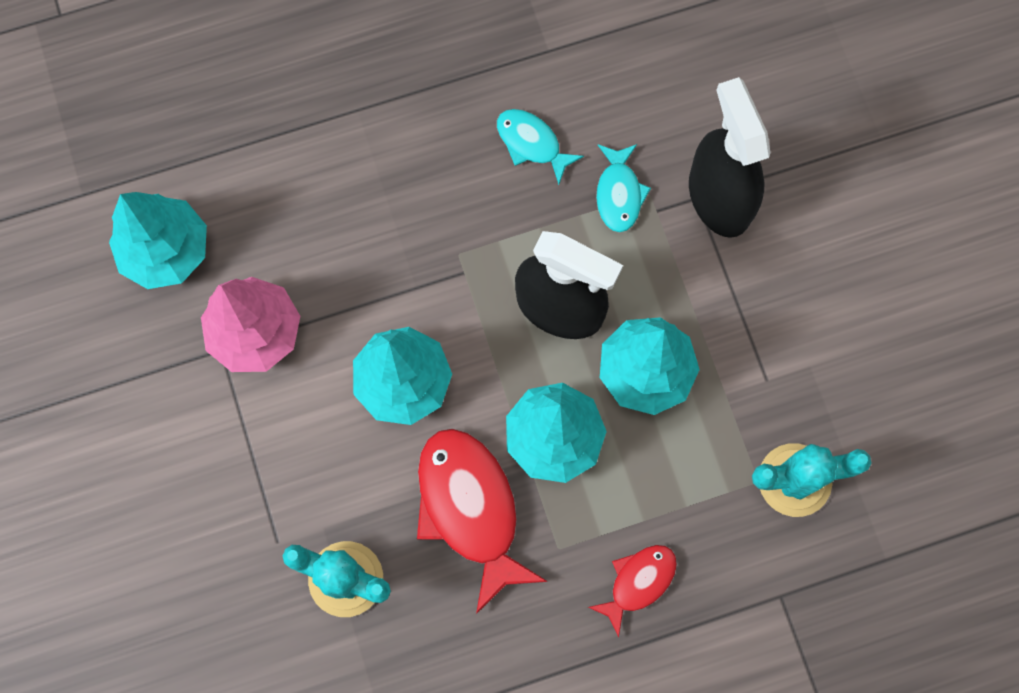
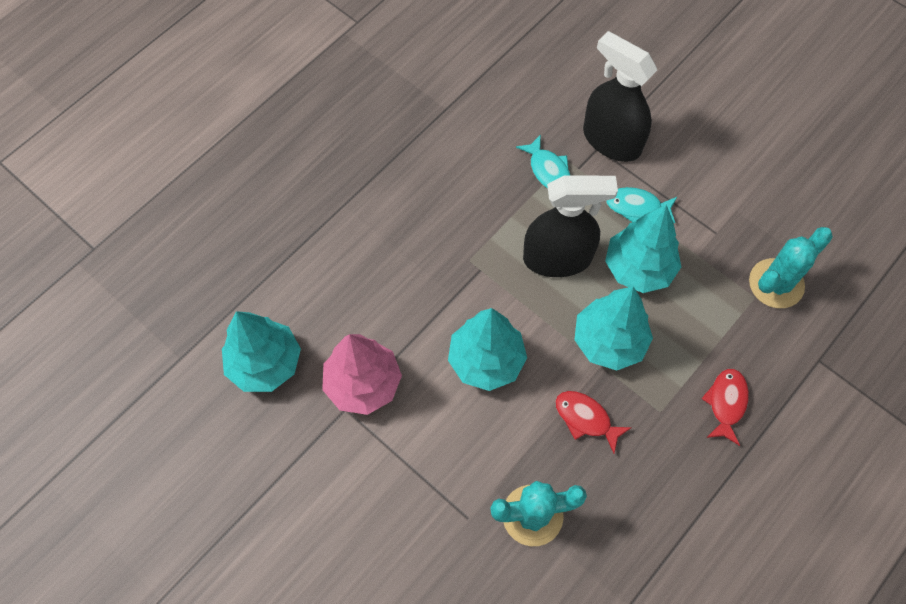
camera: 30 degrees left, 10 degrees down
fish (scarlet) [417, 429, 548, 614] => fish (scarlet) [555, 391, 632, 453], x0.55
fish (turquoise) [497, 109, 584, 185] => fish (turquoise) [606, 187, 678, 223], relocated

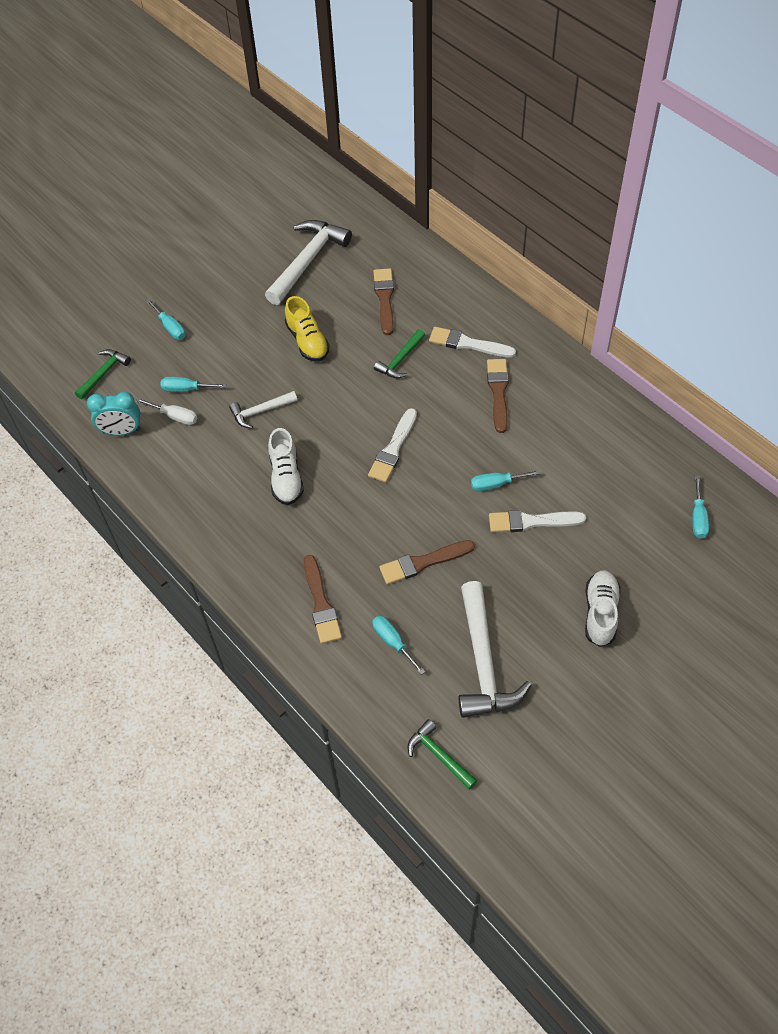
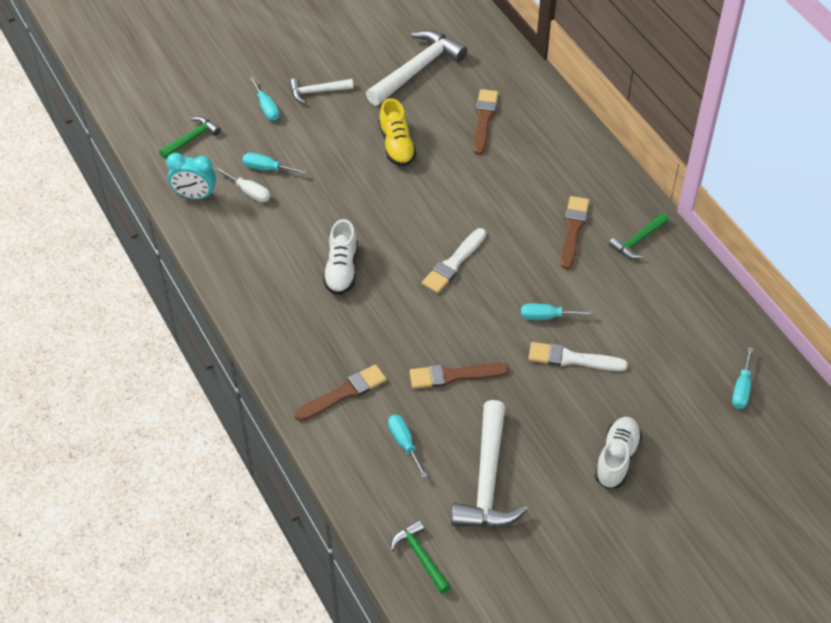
camera: 10 degrees right, 5 degrees down
claw hammer (snow-white) [229, 391, 297, 429] => claw hammer (snow-white) [289, 78, 353, 104], relocated
paint brush (dark brown) [304, 555, 342, 644] => paint brush (dark brown) [294, 364, 387, 421], 120 degrees counterclockwise
claw hammer (emerald) [374, 329, 425, 378] => claw hammer (emerald) [609, 213, 669, 259], relocated
paint brush (snow-white) [429, 327, 516, 358] => nothing

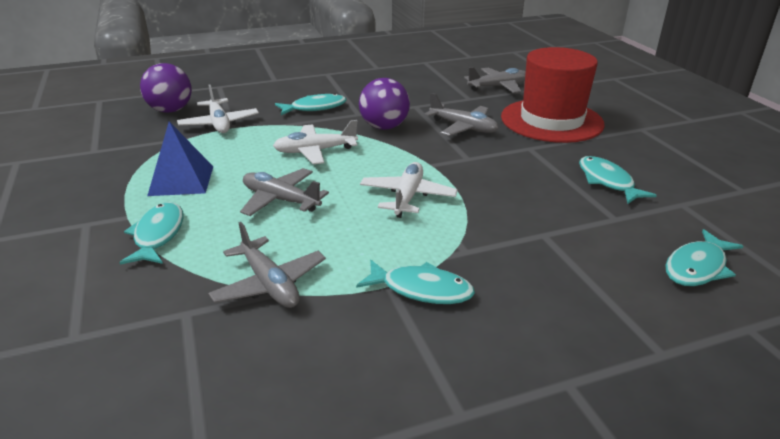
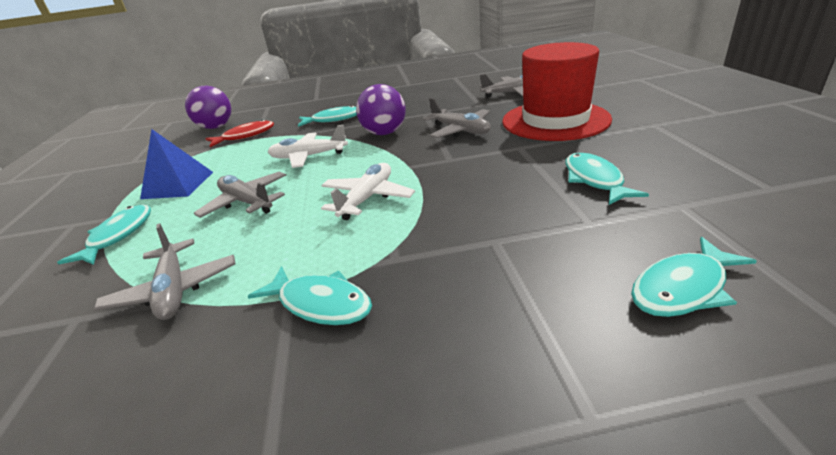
camera: 15 degrees right, 0 degrees up
toy plane (snow-white) [177, 84, 259, 133] => fish (scarlet) [205, 120, 274, 147]

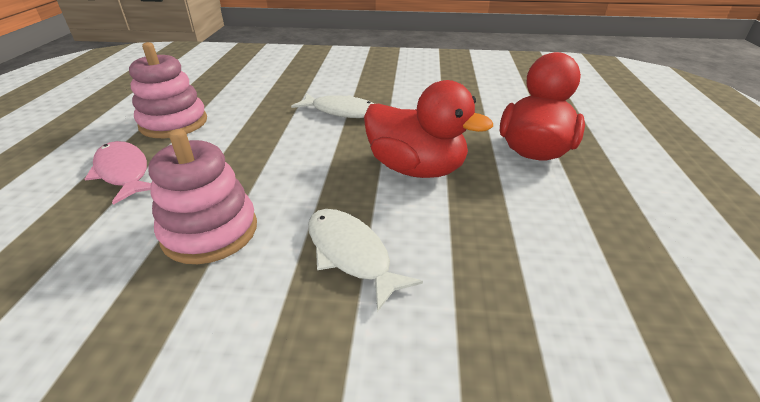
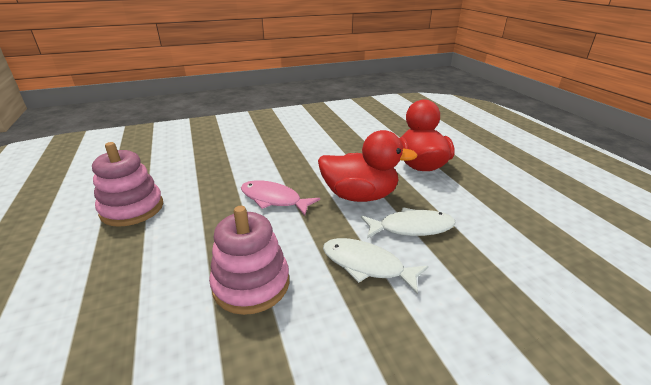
camera: 25 degrees left, 5 degrees down
fish (pink) [85, 141, 151, 205] => fish (pink) [241, 181, 320, 216], relocated
fish (snow-white) [291, 93, 375, 118] => fish (snow-white) [361, 207, 456, 239], relocated

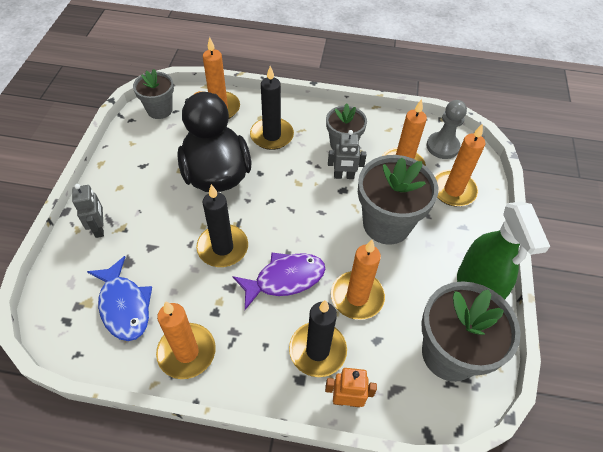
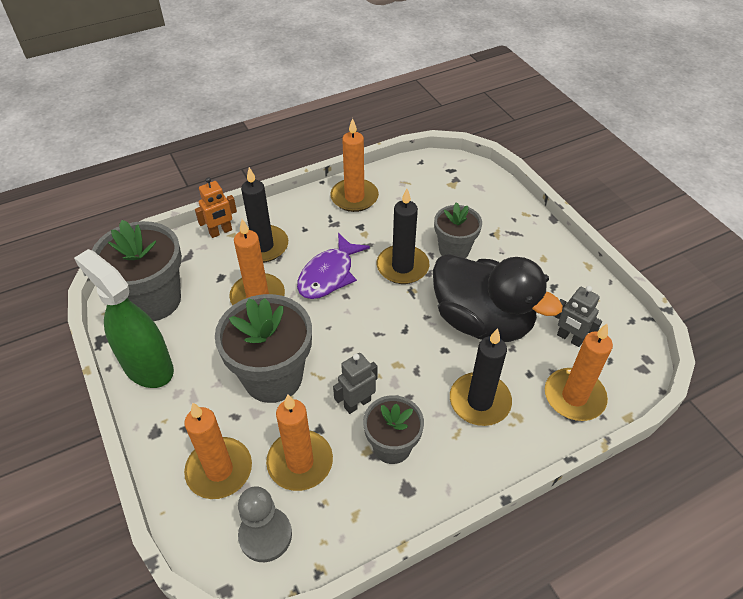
camera: 145 degrees right, 5 degrees down
robot figure (ash-grey) [72, 184, 104, 238] => robot figure (ash-grey) [554, 286, 602, 347], relocated
fish (cobalt) [87, 256, 152, 341] => nothing
plant pot (ash-grey) [133, 69, 174, 119] => plant pot (ash-grey) [434, 202, 482, 258], relocated

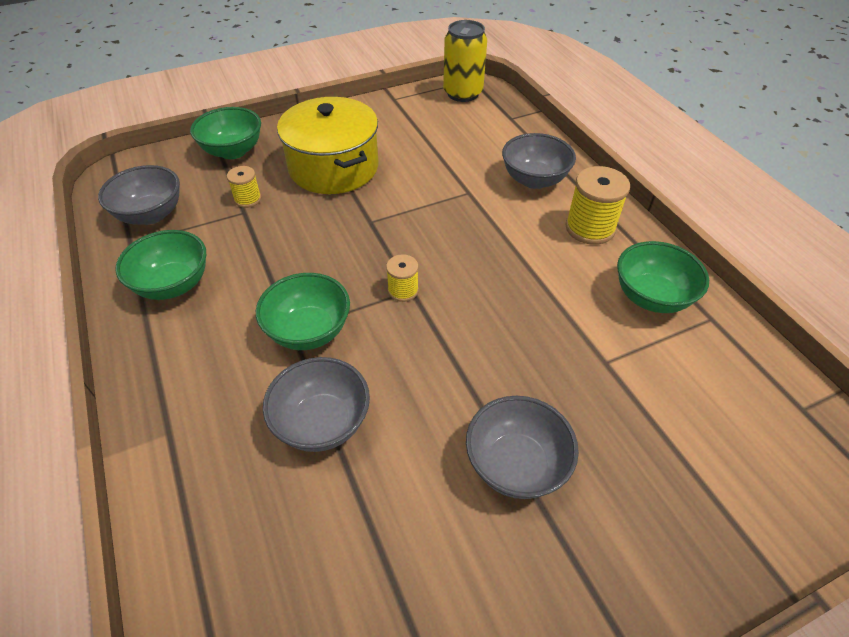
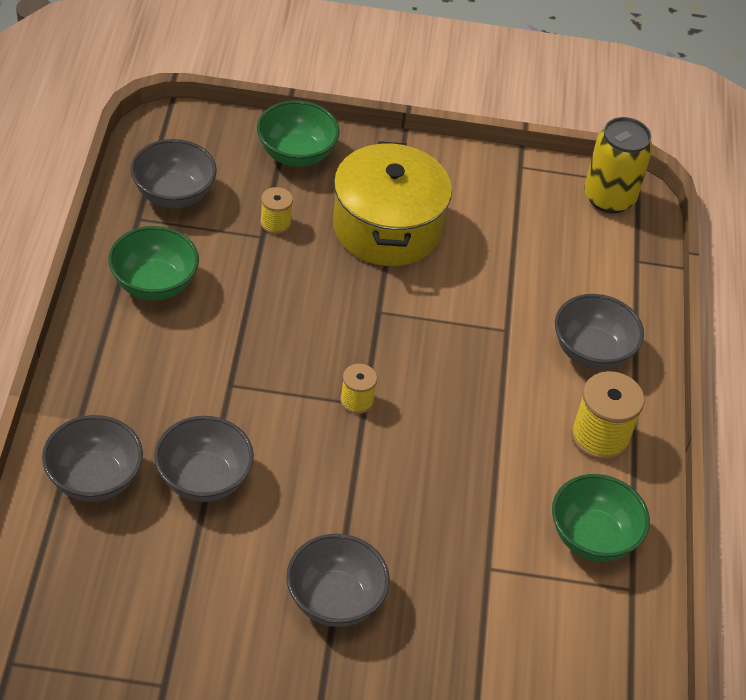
camera: 25 degrees right, 0 degrees up
bowl (emerald) [256, 273, 350, 350] => nothing
nothing => bowl (ash-grey) [42, 415, 143, 502]

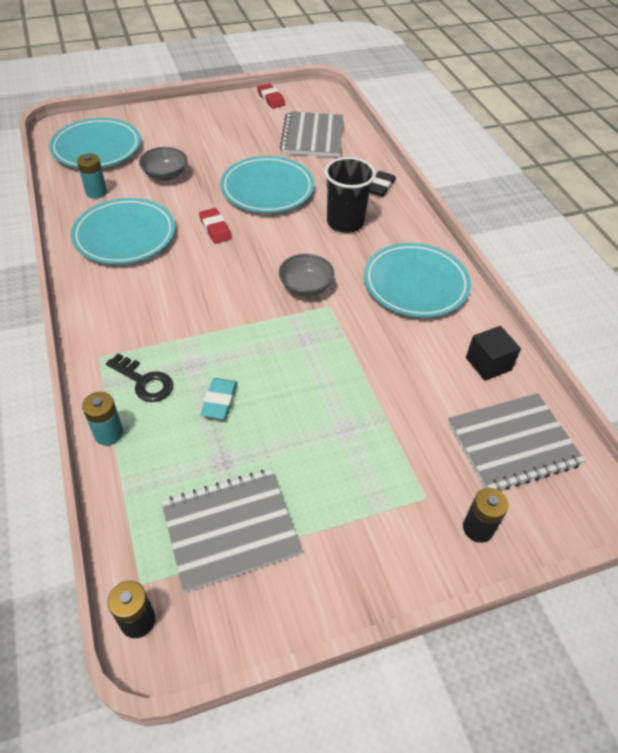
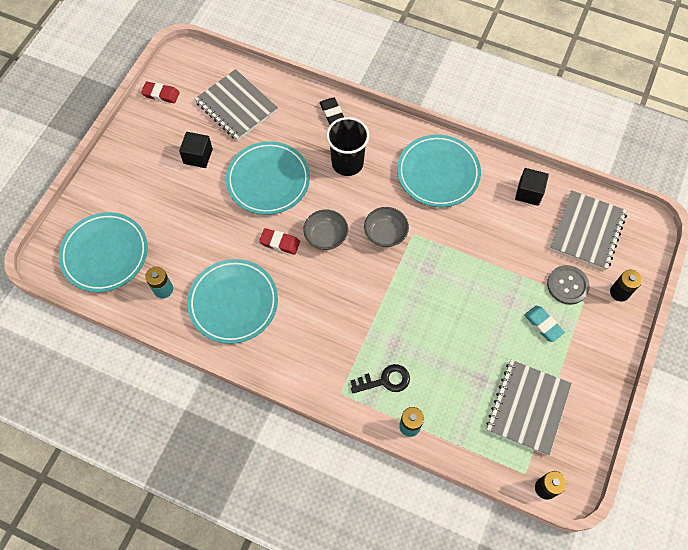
camera: 45 degrees left, 15 degrees up
bowl (ash-grey) [139, 147, 187, 181] => bowl (ash-grey) [303, 210, 348, 250], relocated
pencil eraser (turquoise) [201, 378, 237, 419] => pencil eraser (turquoise) [524, 306, 565, 342], relocated
nothing => cube (jet-black) [179, 132, 213, 168]
nothing => button (ash-grey) [547, 265, 590, 305]

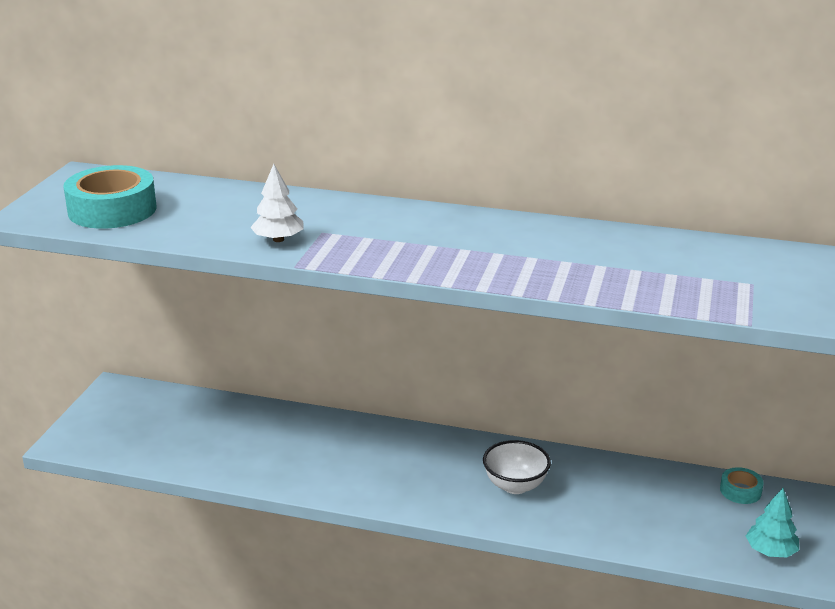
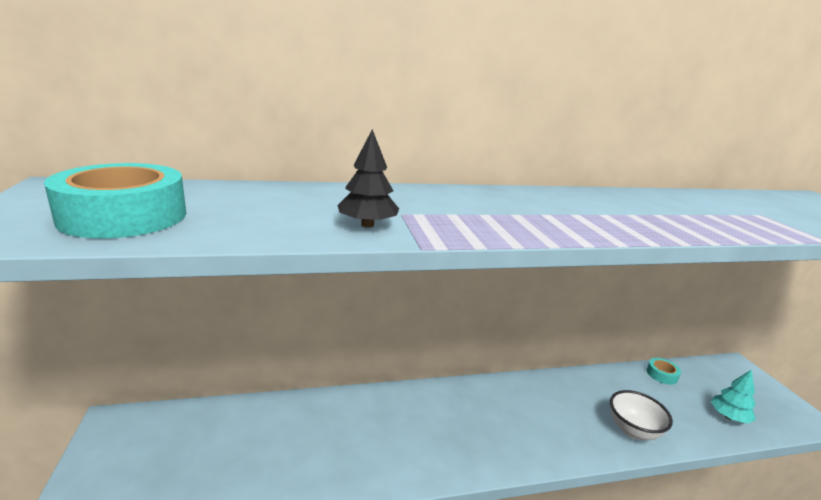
camera: 30 degrees left, 5 degrees down
toy tree (snow-white) [250, 164, 304, 242] => toy tree (jet-black) [337, 129, 399, 228]
bowl (snow-white) [483, 440, 551, 494] => bowl (snow-white) [610, 390, 673, 440], relocated

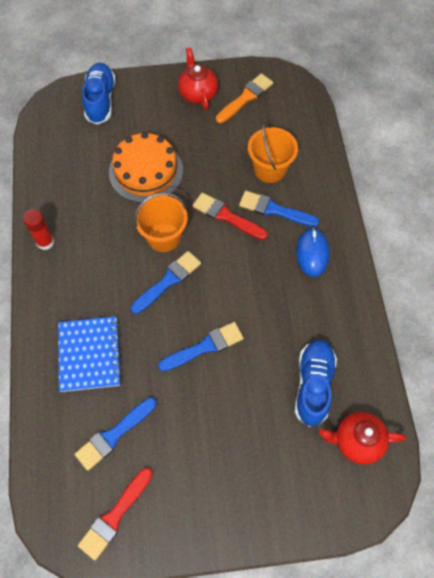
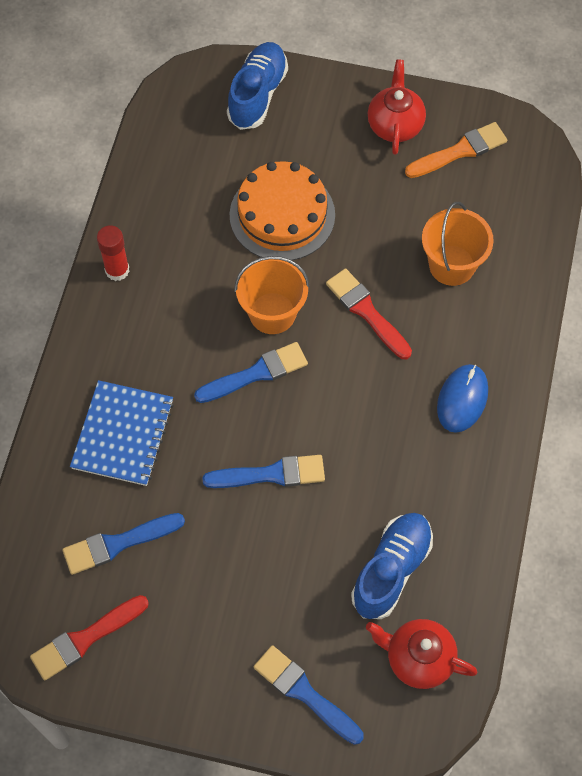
camera: 20 degrees right, 0 degrees up
paint brush (cobalt) [239, 191, 319, 227] => paint brush (cobalt) [254, 645, 364, 745], relocated

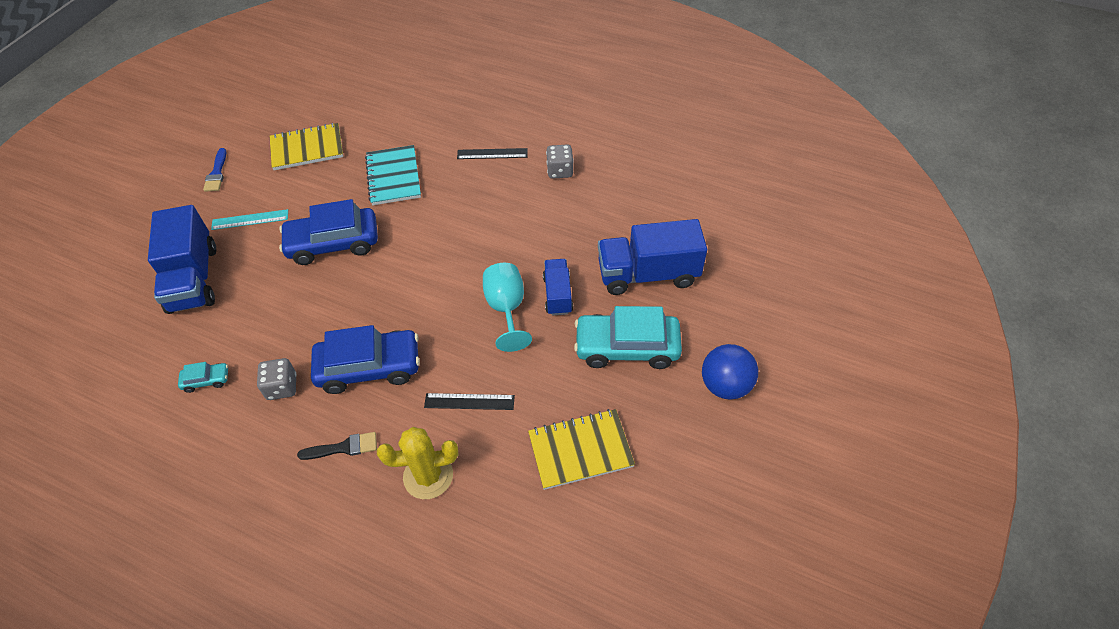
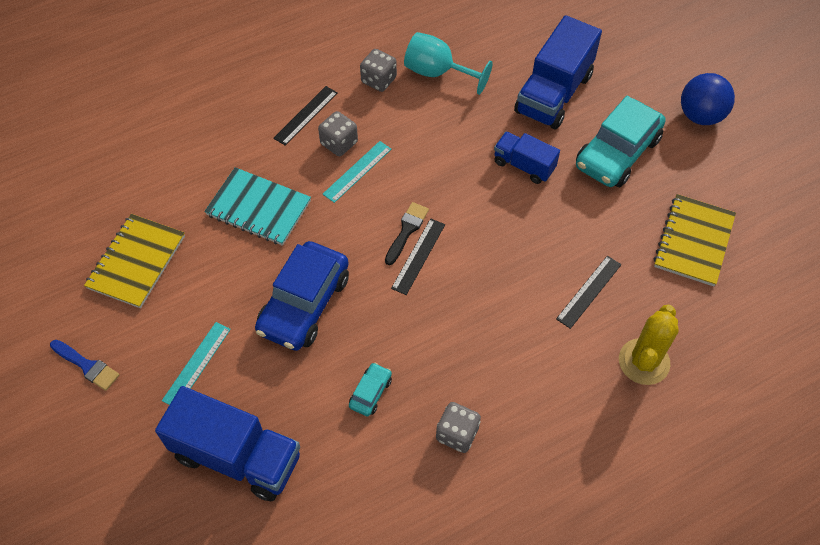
camera: 55 degrees left, 5 degrees up
automobile (turquoise) [178, 362, 228, 393] => automobile (turquoise) [349, 363, 392, 416], relocated
paint brush (jet-black) [297, 432, 377, 460] => paint brush (jet-black) [385, 202, 429, 265], relocated
automobile (cobalt) [311, 325, 420, 394] => nothing
goblet (turquoise) [483, 263, 532, 352] => goblet (turquoise) [404, 32, 493, 95], relocated
nothing => dice (ash-grey) [318, 111, 358, 156]
nothing => straightedge (turquoise) [323, 141, 392, 203]
nothing => straightedge (jet-black) [391, 218, 445, 295]

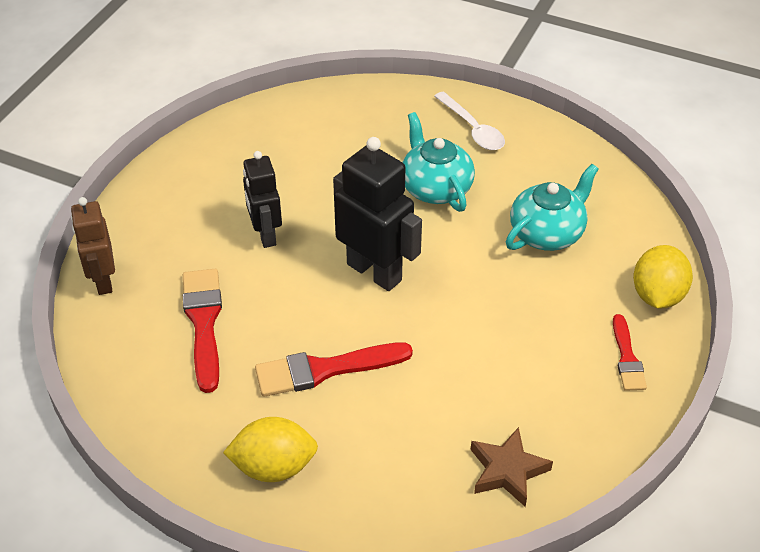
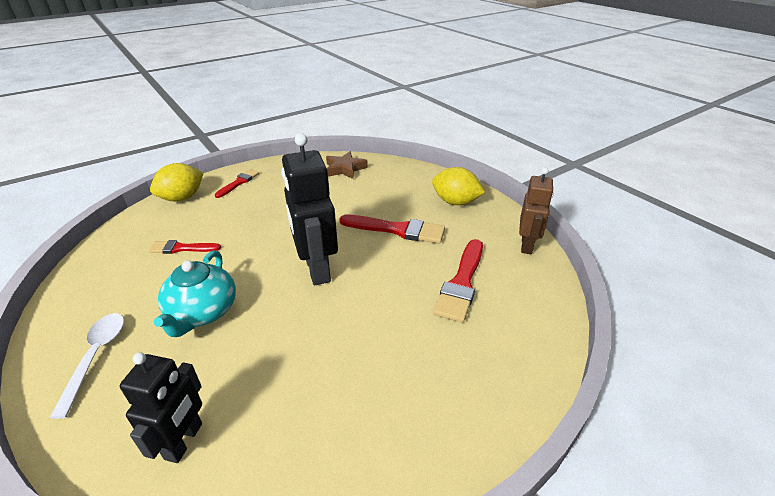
camera: 150 degrees left, 10 degrees down
robot figure (dark brown) [71, 197, 115, 295] => robot figure (dark brown) [519, 167, 554, 254], relocated
robot figure (jet-black) [243, 151, 282, 248] => robot figure (jet-black) [120, 352, 202, 463], relocated
tea pot (turquoise) [506, 164, 599, 251] => paint brush (scarlet) [149, 240, 221, 254]

